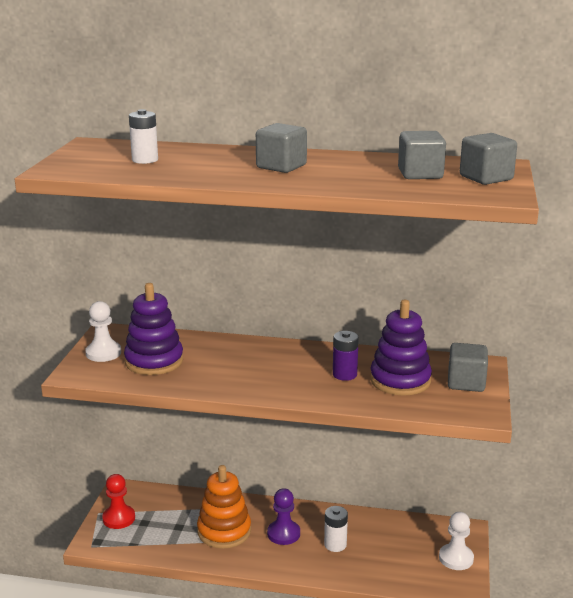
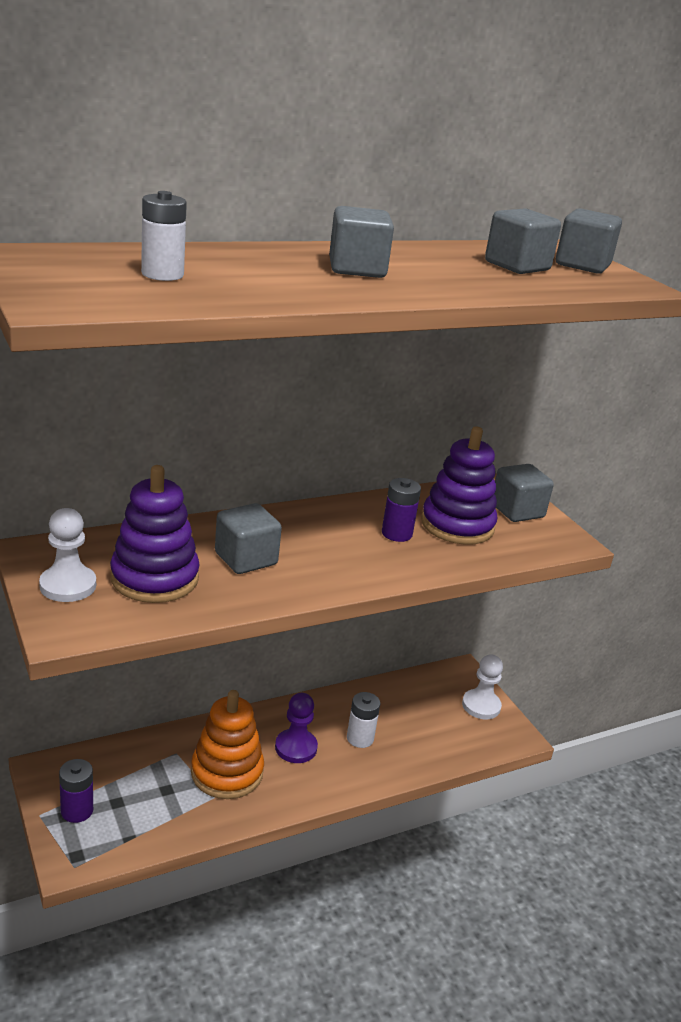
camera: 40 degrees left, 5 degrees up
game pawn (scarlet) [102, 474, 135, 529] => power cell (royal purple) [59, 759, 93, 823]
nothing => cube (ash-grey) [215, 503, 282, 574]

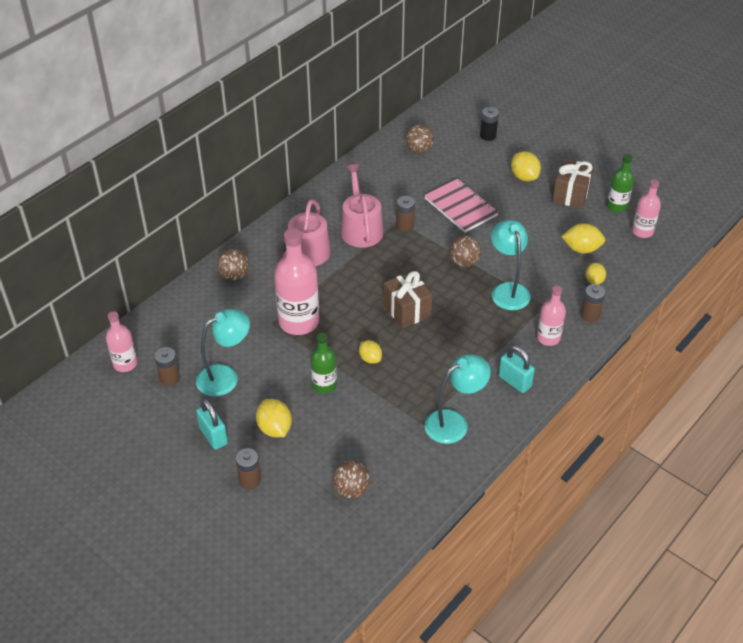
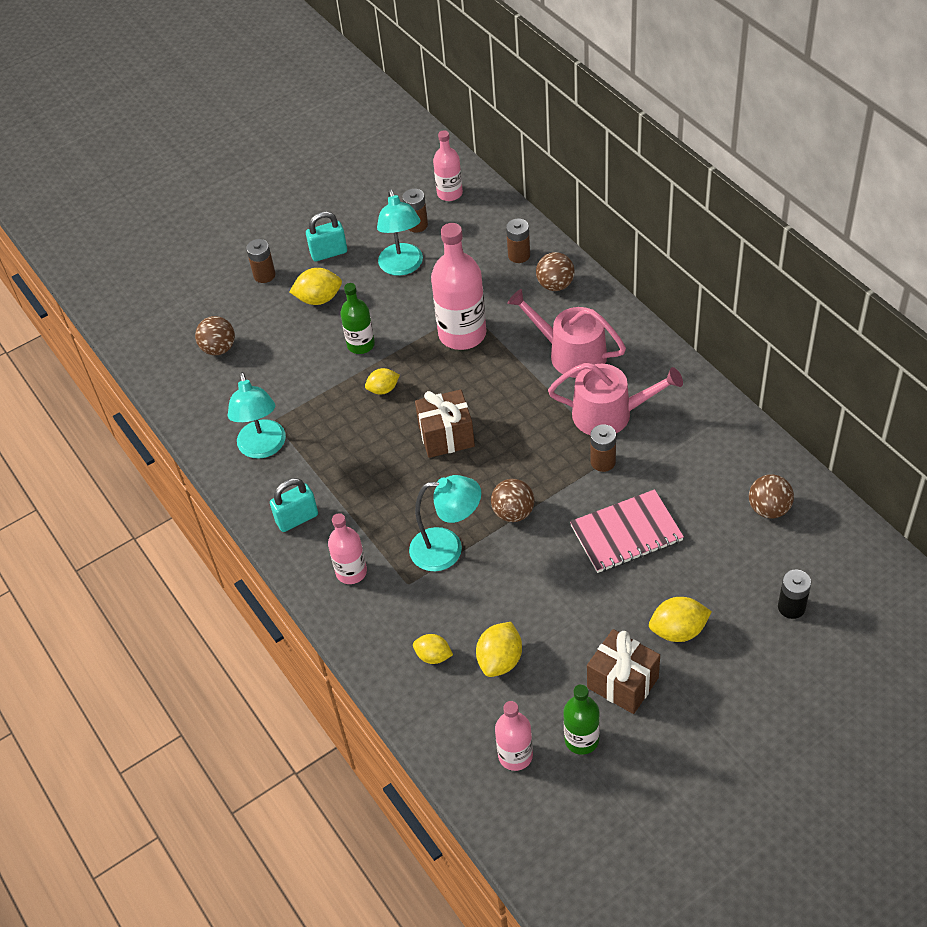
camera: 110 degrees right, 5 degrees up
power cell (dark brown) [581, 284, 605, 322] => power cell (dark brown) [506, 218, 530, 263], relocated

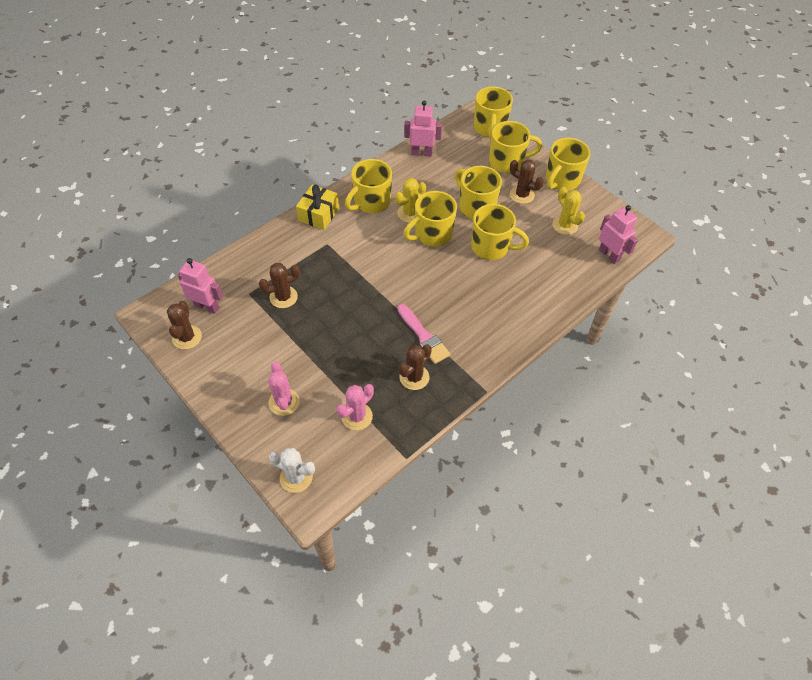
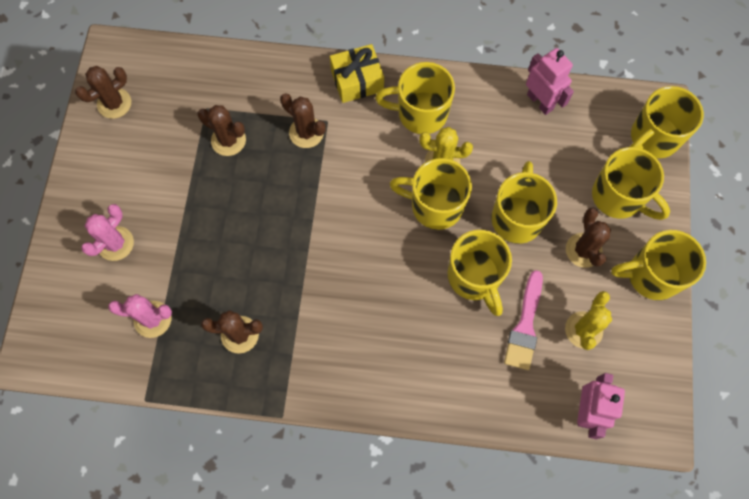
camera: 50 degrees right, 15 degrees up
robot figure (pink) [178, 258, 223, 314] => nothing
cactus (snow-white) [269, 448, 315, 493] => nothing
paint brush (pink) [398, 304, 451, 364] => paint brush (pink) [504, 270, 543, 370], relocated
nothing => cactus (dark brown) [280, 93, 326, 148]

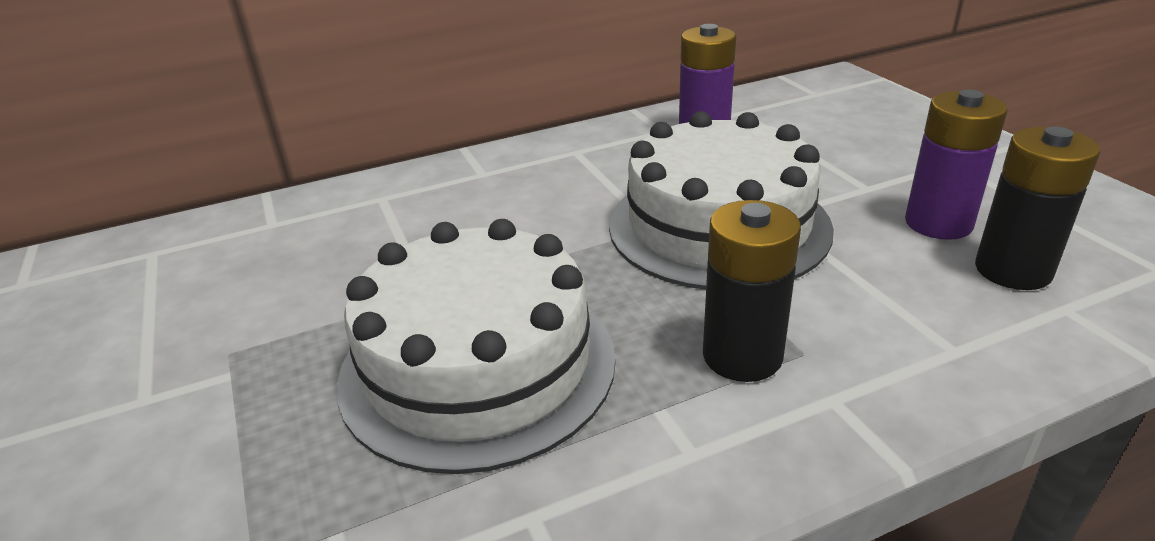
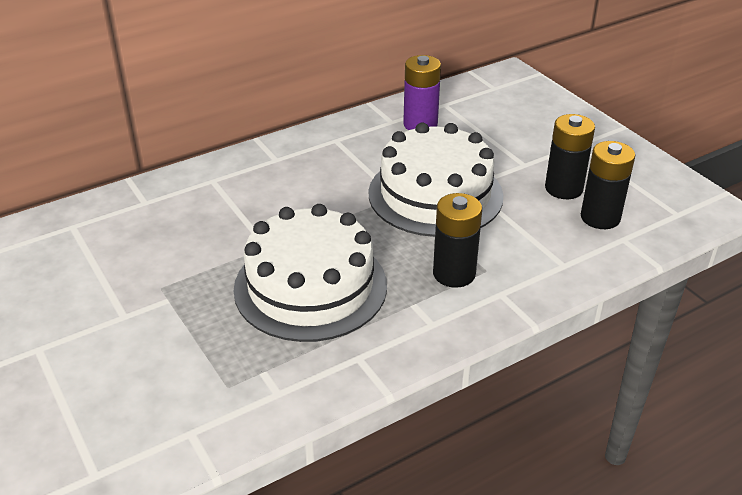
camera: 10 degrees left, 5 degrees up
power cell (royal purple) [905, 90, 1007, 240] => power cell (jet-black) [545, 114, 595, 199]

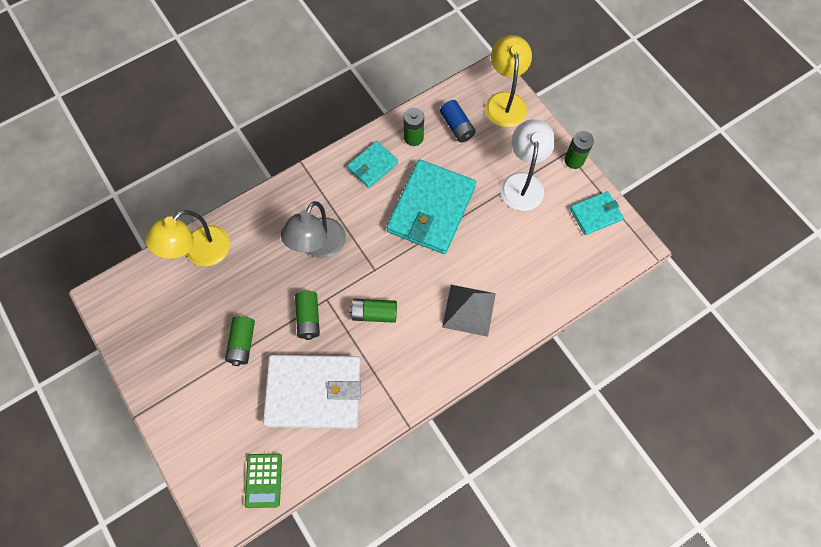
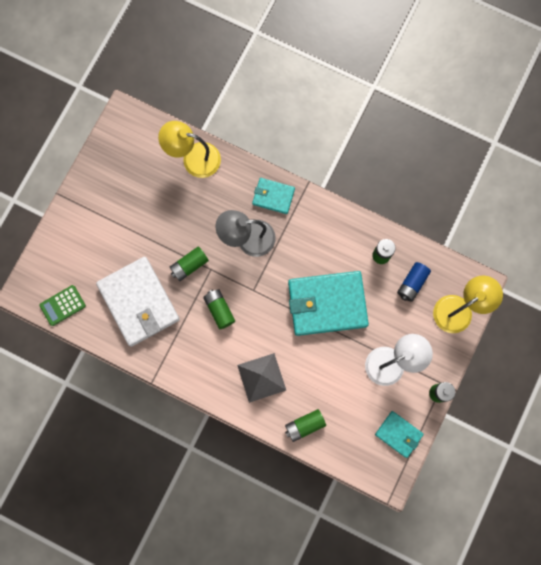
camera: 60 degrees right, 10 degrees up
power cell (emerald) [225, 316, 255, 366] => power cell (emerald) [285, 409, 326, 442], relocated
card wallet (turquoise) [347, 141, 398, 188] => card wallet (turquoise) [252, 178, 295, 214], relocated

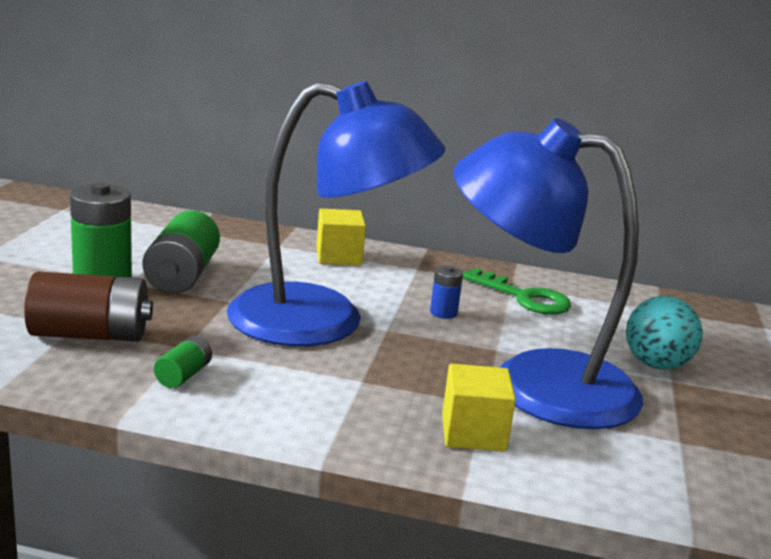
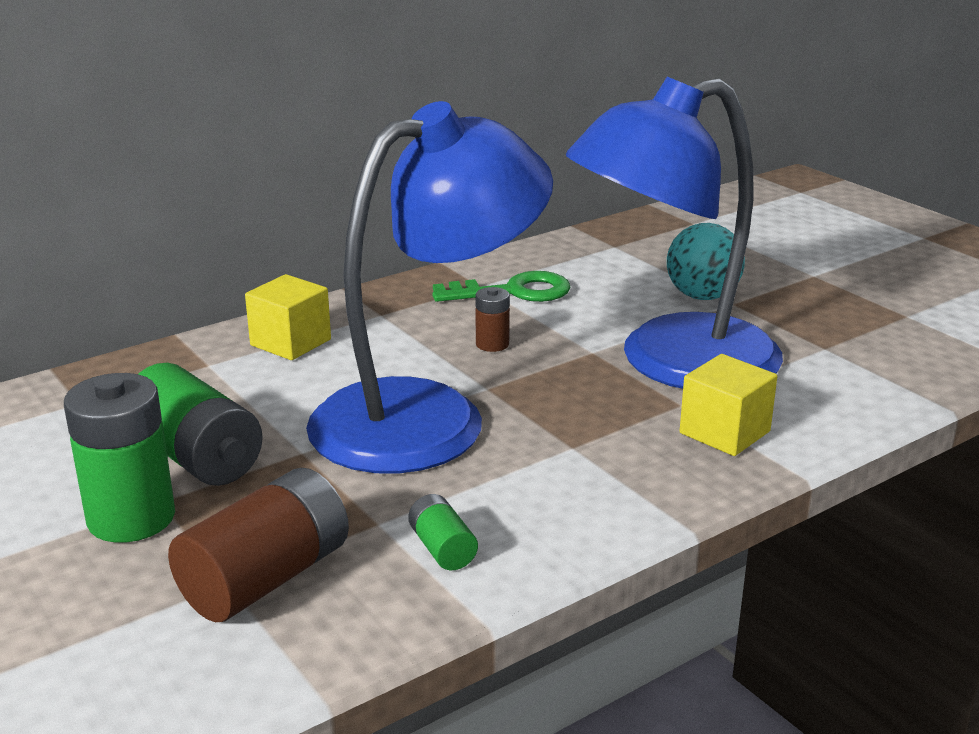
camera: 45 degrees left, 5 degrees up
power cell (cobalt) [430, 266, 463, 319] => power cell (dark brown) [475, 287, 510, 352]

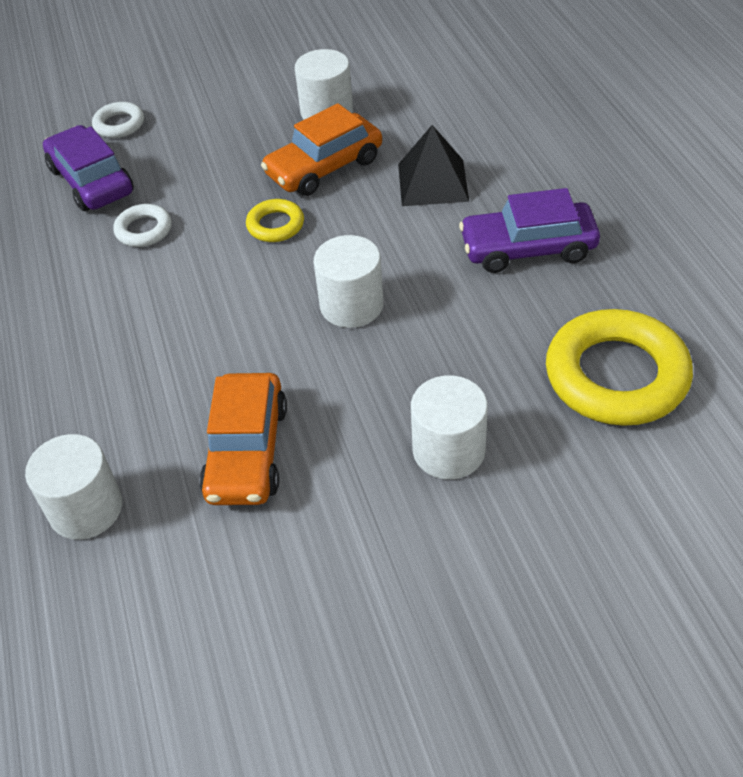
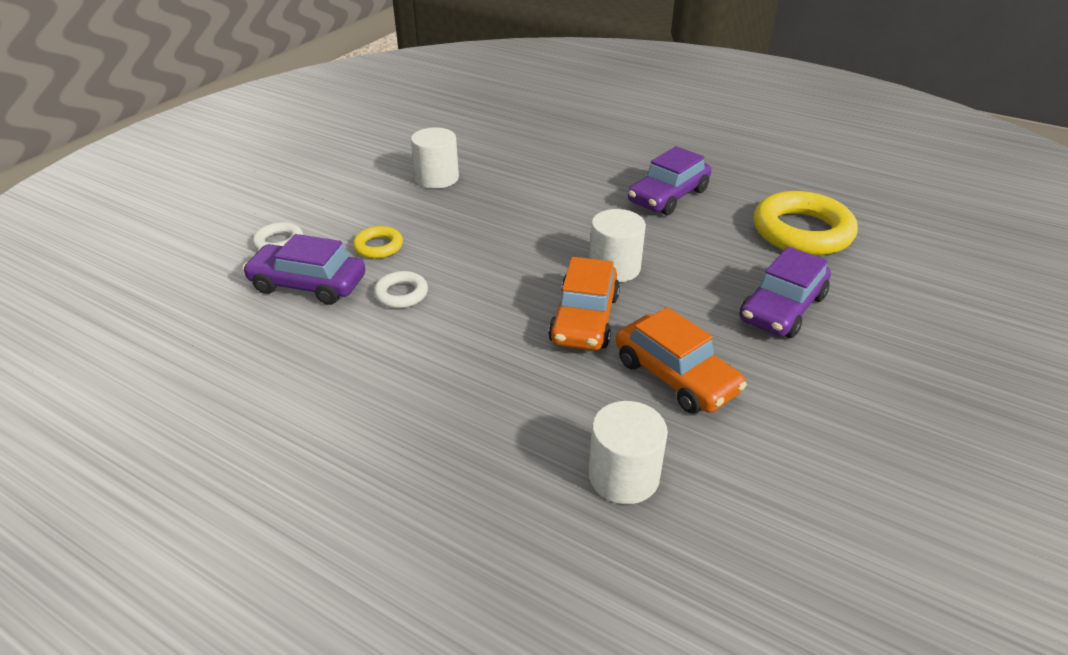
camera: 45 degrees left, 10 degrees down
torus (golden) [246, 199, 304, 242] => torus (golden) [353, 226, 403, 259], relocated
automobile (bright orange) [261, 103, 382, 196] => automobile (bright orange) [548, 257, 620, 351], relocated
pyramid (jet-black) [398, 125, 469, 206] => nothing
cylinder shape (snow-white) [411, 375, 488, 479] => automobile (royal purple) [739, 246, 831, 338]

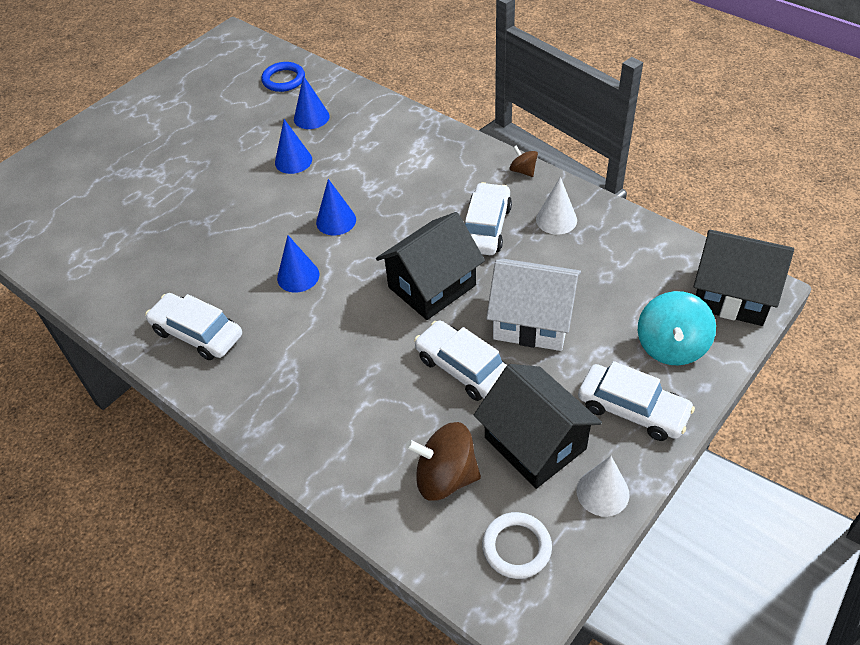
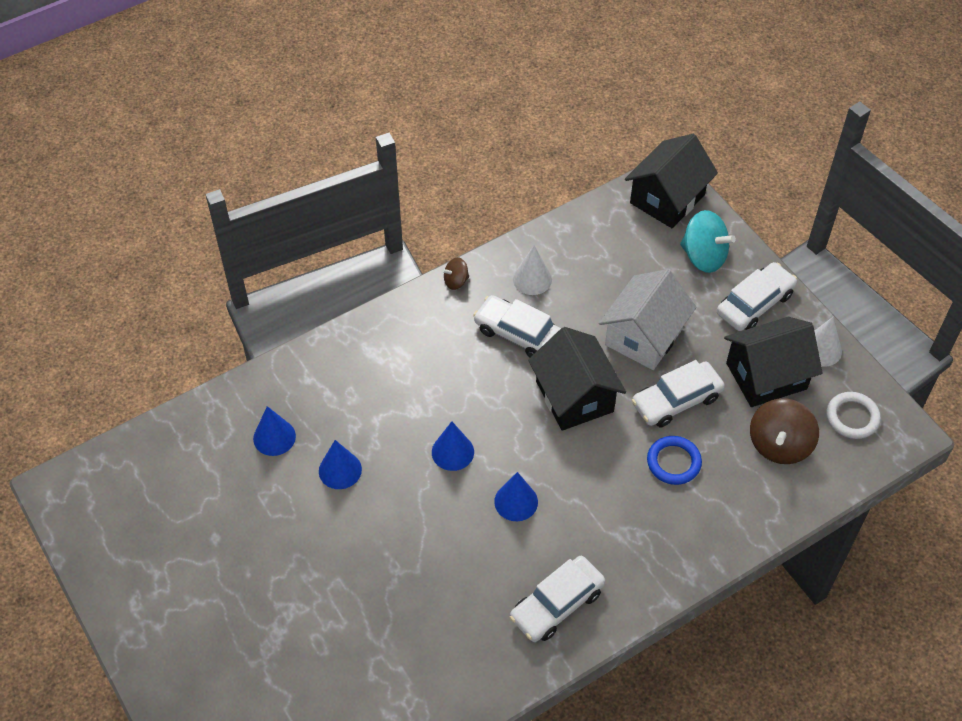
camera: 75 degrees left, 5 degrees up
torus (cobalt) [261, 62, 305, 92] => torus (cobalt) [647, 436, 702, 485], relocated

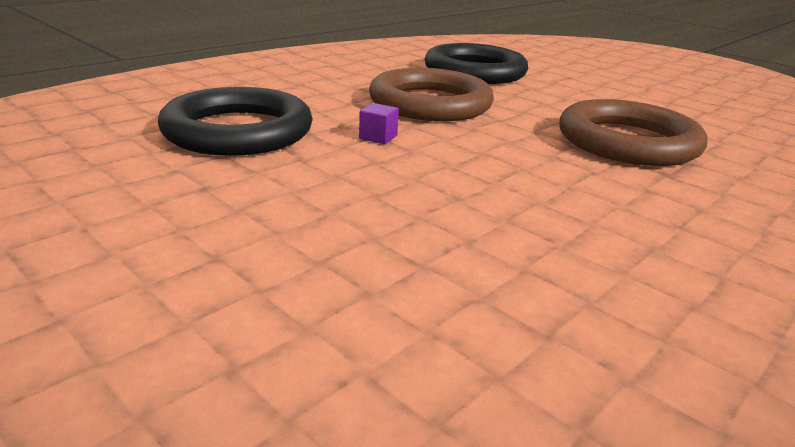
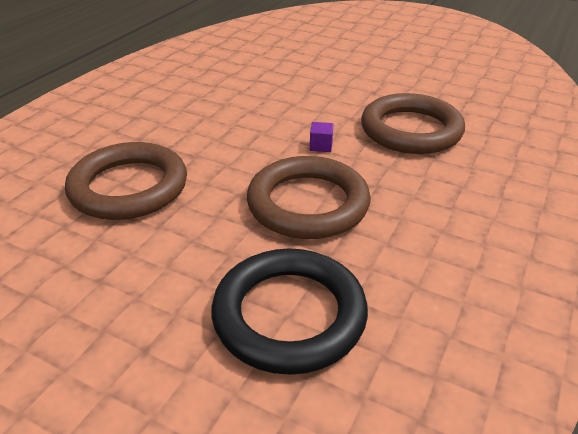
camera: 165 degrees right, 10 degrees up
torus (jet-black) [158, 87, 313, 156] => torus (dark brown) [361, 93, 465, 154]

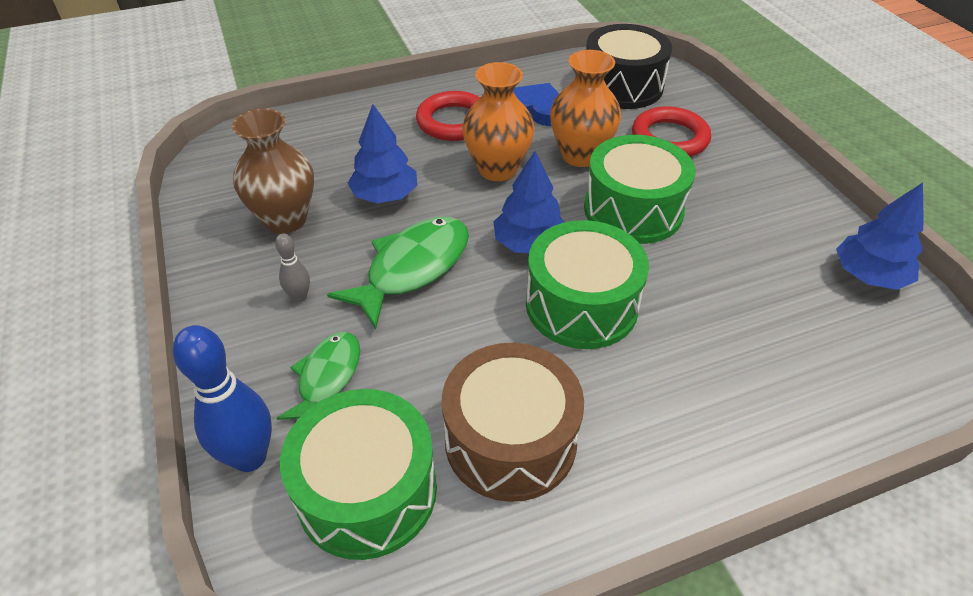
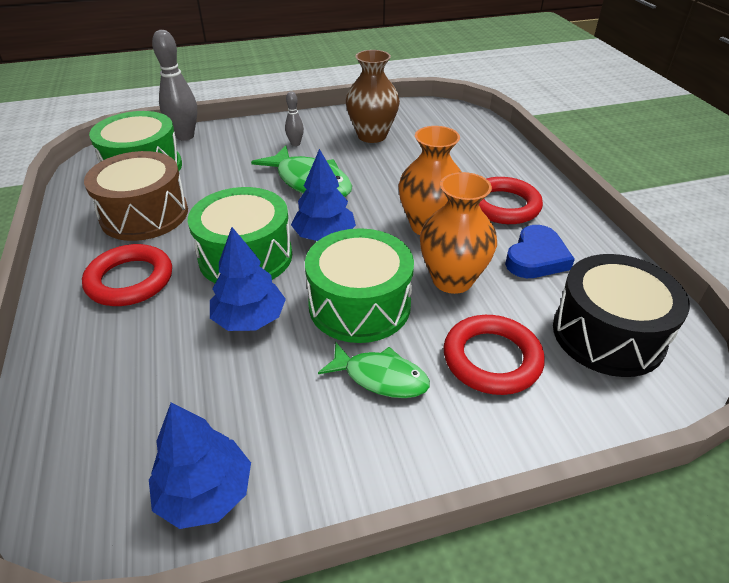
camera: 95 degrees right, 5 degrees down
tenpin (cobalt) [173, 325, 272, 472] => tenpin (ash-grey) [152, 30, 197, 141]
fish (emerald) [277, 332, 360, 420] => fish (emerald) [318, 343, 430, 398], relocated
toy tree (cobalt) [348, 104, 417, 204] => toy tree (cobalt) [210, 227, 286, 331], relocated
nothing => torus (scarlet) [82, 244, 172, 306]

